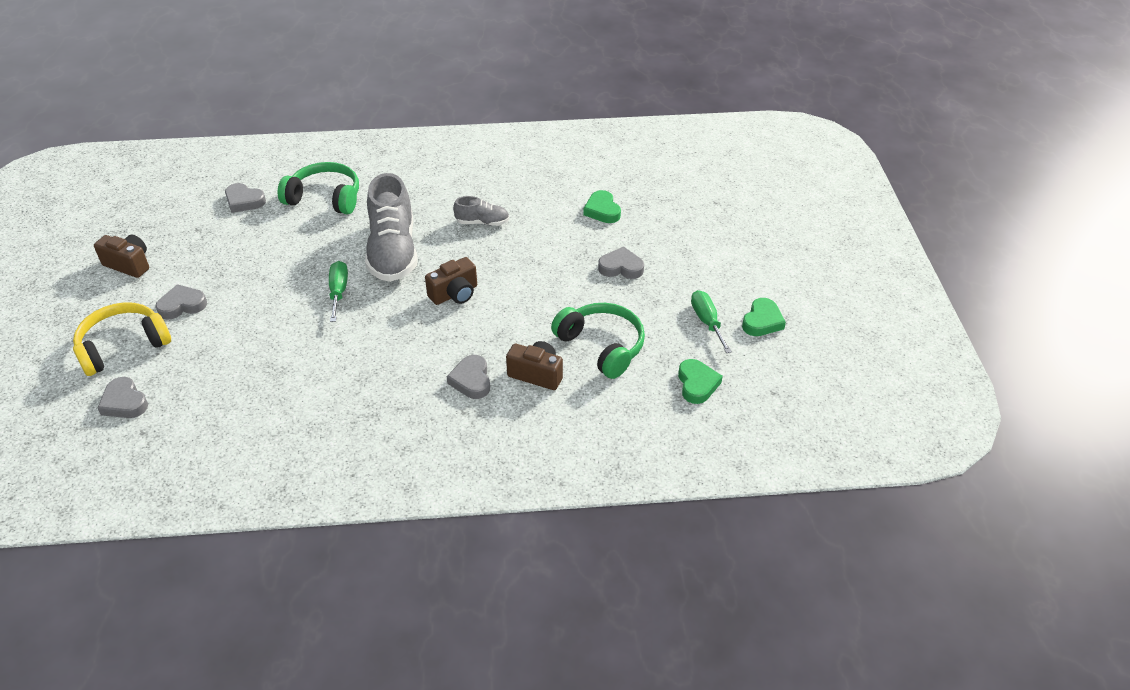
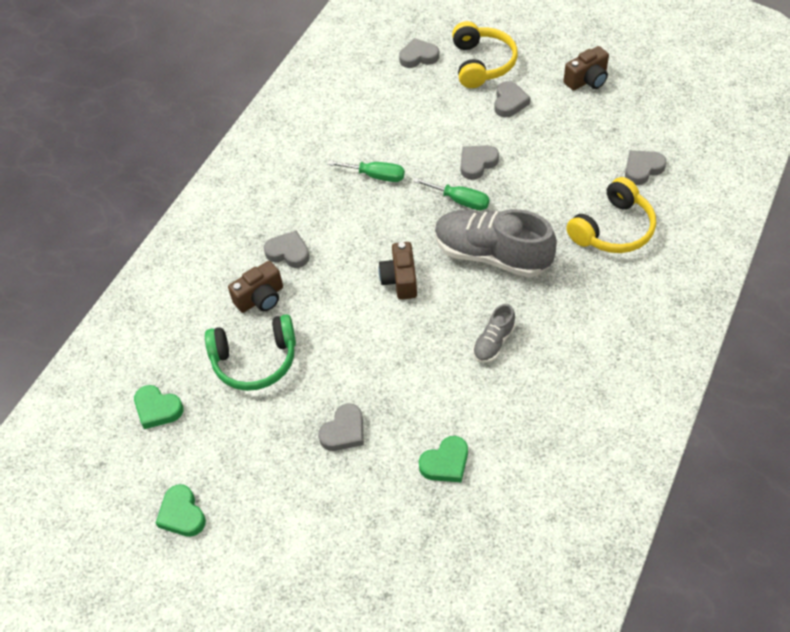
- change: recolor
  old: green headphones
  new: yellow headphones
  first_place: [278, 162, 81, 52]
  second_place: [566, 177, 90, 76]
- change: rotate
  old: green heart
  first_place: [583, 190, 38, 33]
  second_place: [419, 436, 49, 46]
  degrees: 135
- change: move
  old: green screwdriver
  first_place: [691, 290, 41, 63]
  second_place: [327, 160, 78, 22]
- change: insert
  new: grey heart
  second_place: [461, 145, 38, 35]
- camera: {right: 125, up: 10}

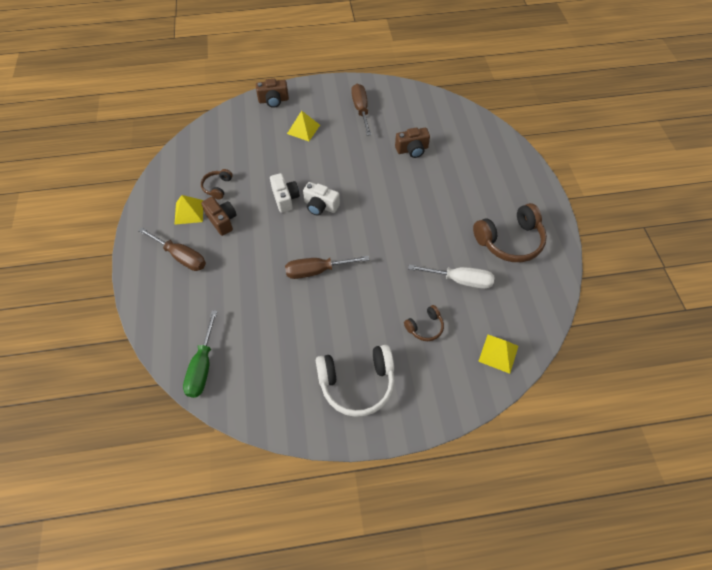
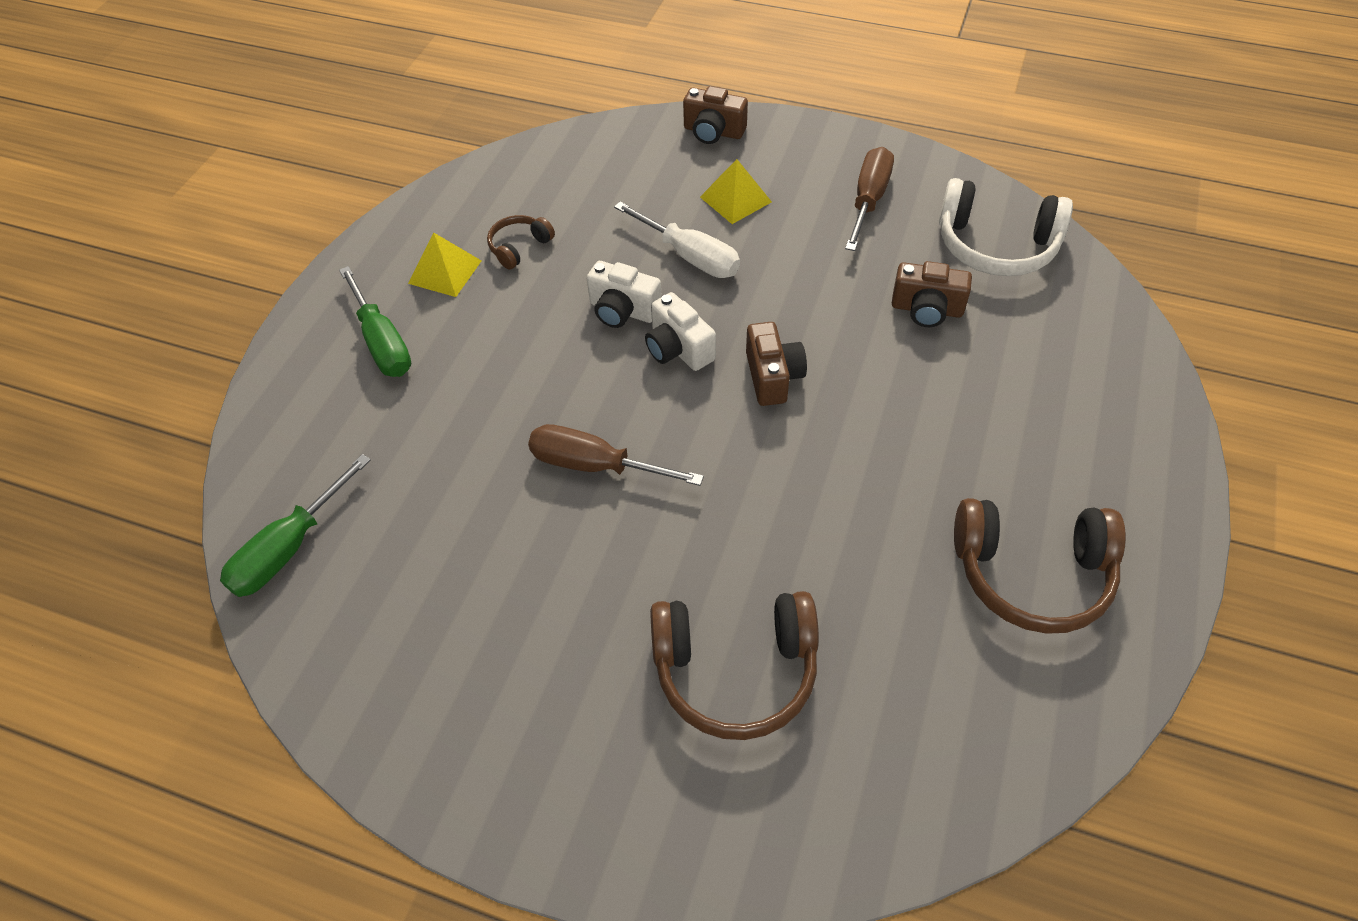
- change: recolor
  old: brown screwdriver
  new: green screwdriver
  first_place: [138, 227, 68, 44]
  second_place: [339, 266, 72, 111]
- change: move
  old: brown camera
  first_place: [201, 197, 36, 39]
  second_place: [746, 322, 61, 84]
- change: rotate
  old: white camera
  first_place: [270, 173, 30, 40]
  second_place: [587, 261, 75, 67]
  degrees: 105
- change: move
  old: white headphones
  first_place: [316, 345, 79, 72]
  second_place: [939, 178, 134, 98]
- change: resize
  old: brown headphones
  first_place: [404, 305, 40, 36]
  second_place: [650, 591, 169, 149]
  factor: 1.96
- change: move
  old: white screwdriver
  first_place: [408, 264, 86, 25]
  second_place: [614, 202, 126, 76]
- change: delete
  old: yellow pyramid
  first_place: [478, 335, 40, 39]
- camera: {right: 30, up: -5}

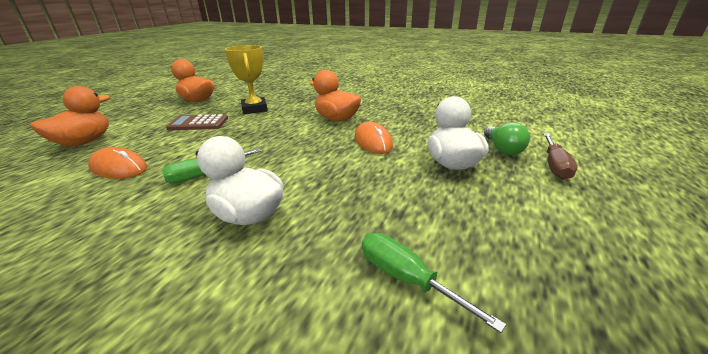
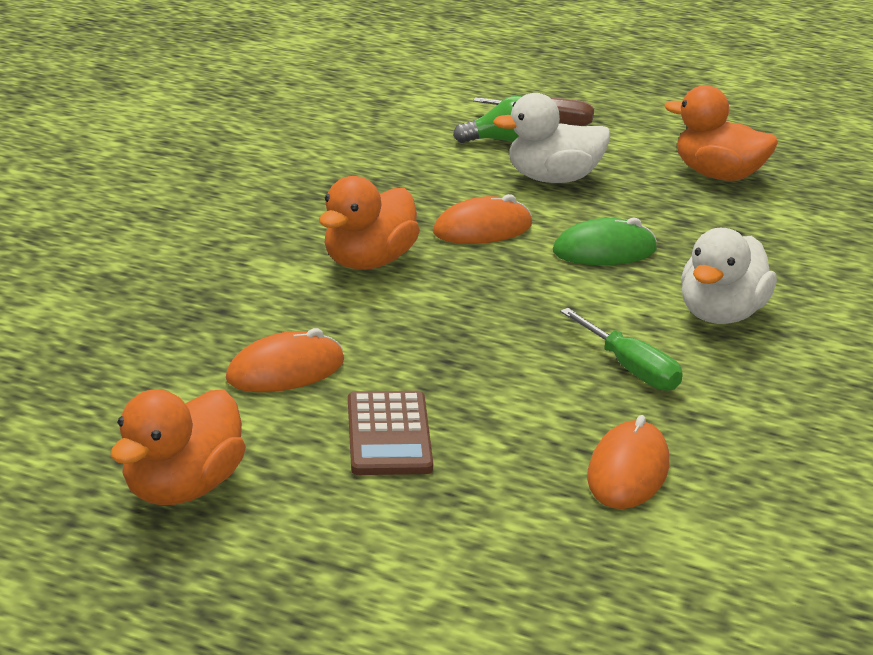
- change: move
  old: orange duck
  first_place: [30, 86, 80, 60]
  second_place: [665, 85, 113, 96]
- change: replace
  old: yellow trophy
  new: orange mouse
  first_place: [225, 45, 43, 69]
  second_place: [226, 328, 118, 64]
- change: delete
  old: green screwdriver
  first_place: [362, 233, 144, 100]
- change: insert
  new: green mouse
  second_place: [553, 217, 104, 48]
- camera: {right: -95, up: 0}

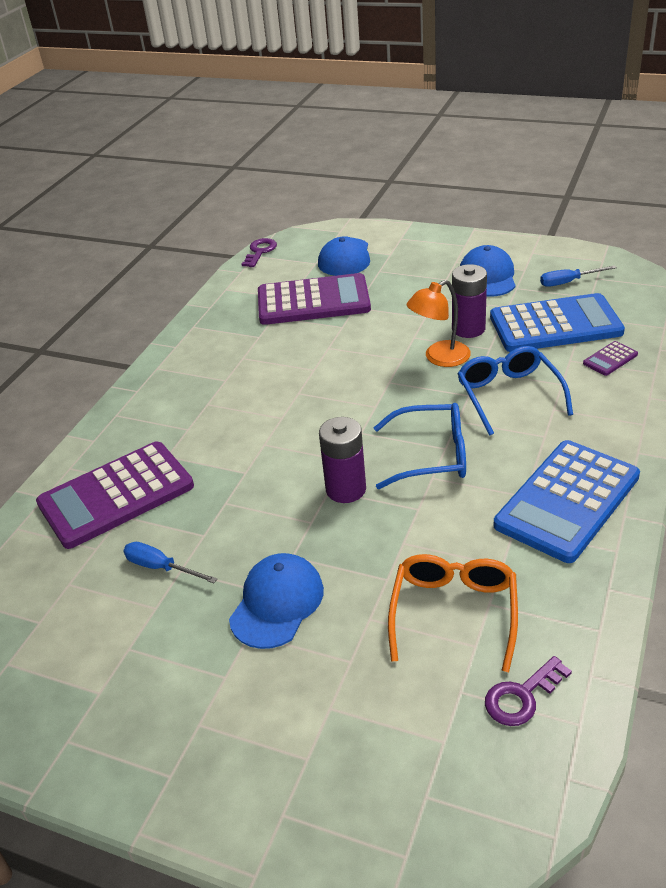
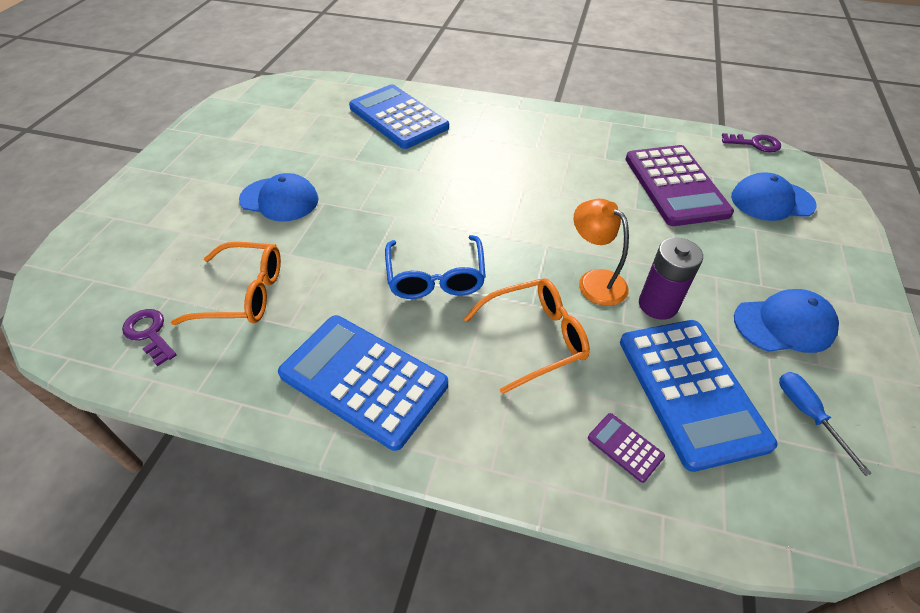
- change: recolor
  old: purple calculator
  new: blue calculator
  first_place: [36, 441, 158, 108]
  second_place: [349, 84, 100, 65]
- change: delete
  old: blue screwdriver
  first_place: [123, 542, 94, 41]
- change: delete
  old: purple battery
  first_place: [319, 417, 47, 86]
- change: recolor
  old: blue glasses
  new: orange glasses
  first_place: [458, 346, 115, 90]
  second_place: [463, 278, 127, 116]
- camera: {right: 80, up: 10}

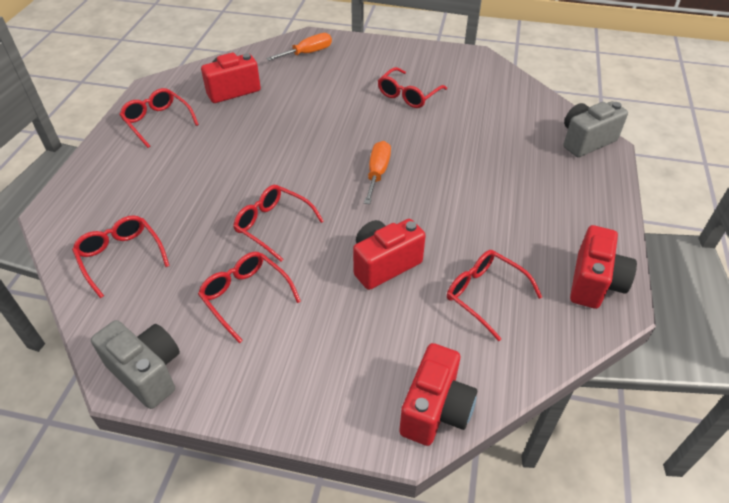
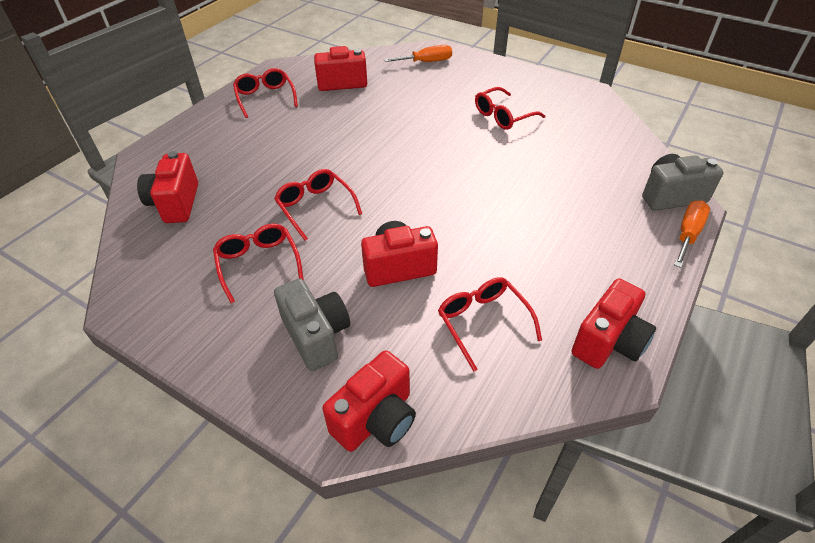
- change: replace
  old: red glasses
  new: red camera
  first_place: [72, 215, 97, 83]
  second_place: [137, 151, 61, 72]
- change: move
  old: grey camera
  first_place: [91, 320, 89, 89]
  second_place: [274, 278, 76, 93]
- change: move
  old: orange screwdriver
  first_place: [364, 141, 27, 63]
  second_place: [674, 200, 36, 68]
- camera: {right: 20, up: 0}

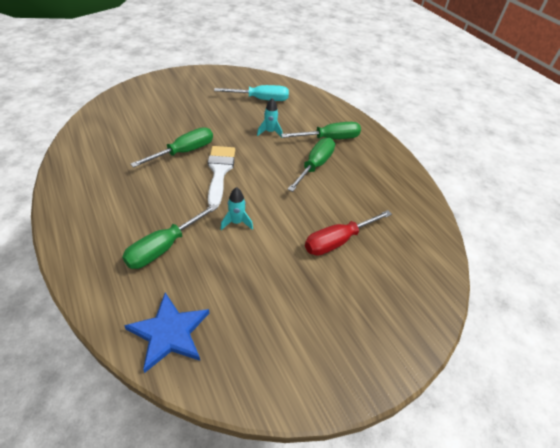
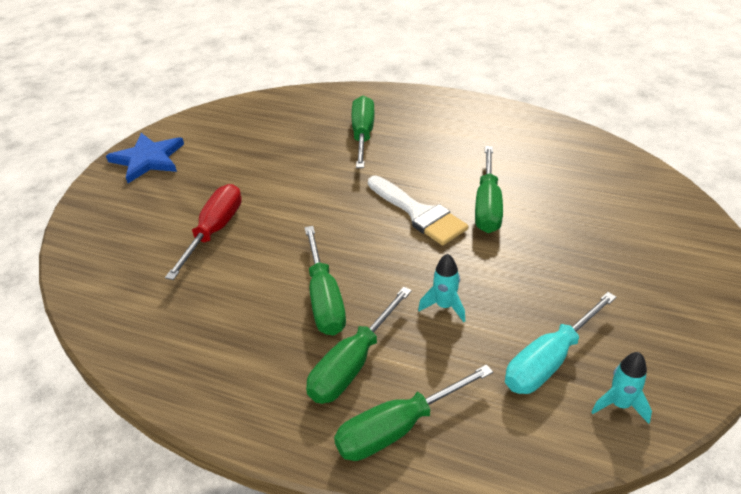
- change: move
  old: blue star
  first_place: [124, 293, 85, 80]
  second_place: [106, 133, 78, 50]
- change: move
  old: turquoise rocket
  first_place: [221, 187, 32, 43]
  second_place: [591, 352, 61, 72]
- change: insert
  new: green screwdriver
  second_place: [334, 364, 159, 97]
- camera: {right: 145, up: -5}

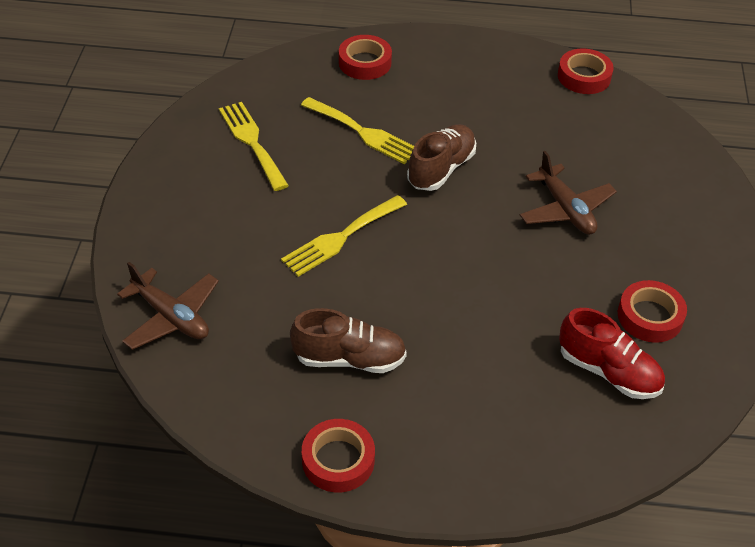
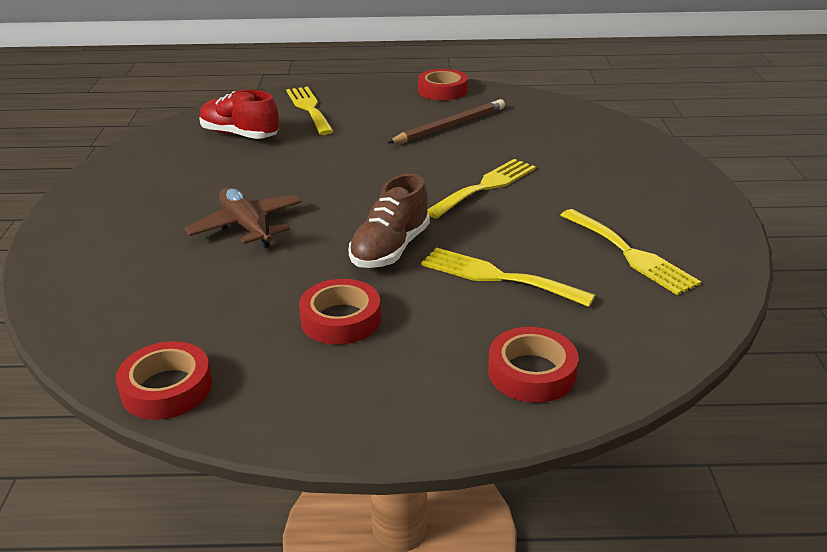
- change: delete
  old: brown plane
  first_place: [117, 262, 102, 88]
- change: replace
  old: brown shoe
  new: brown pencil
  first_place: [290, 308, 117, 65]
  second_place: [388, 99, 117, 44]
- change: move
  old: red tape
  first_place: [618, 280, 69, 63]
  second_place: [299, 279, 82, 66]
- change: insert
  new: yellow fork
  second_place: [286, 86, 48, 49]
- camera: {right: 175, up: -15}

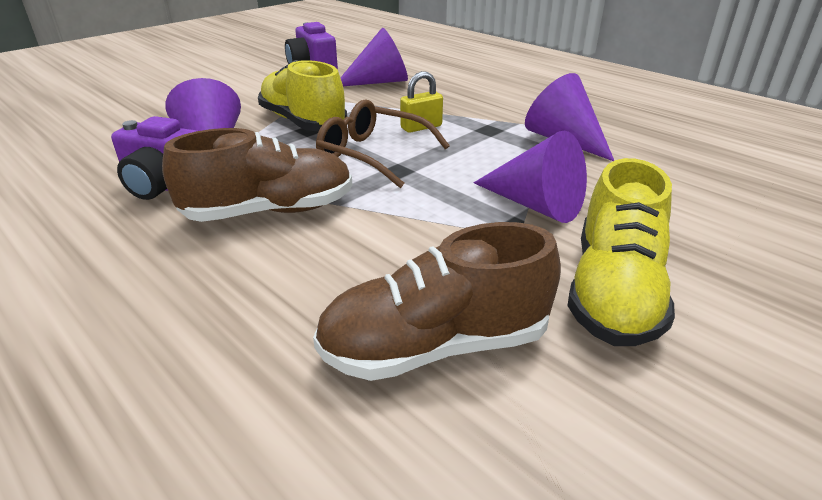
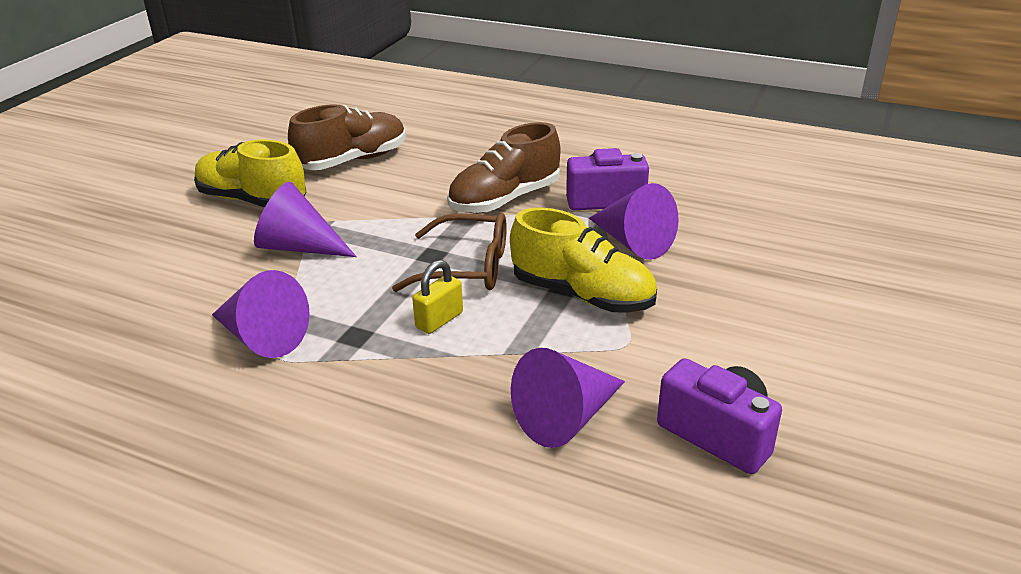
- change: rotate
  old: yellow shoe
  first_place: [567, 158, 108, 188]
  second_place: [194, 139, 112, 68]
  degrees: -60
- camera: {right: 160, up: 0}

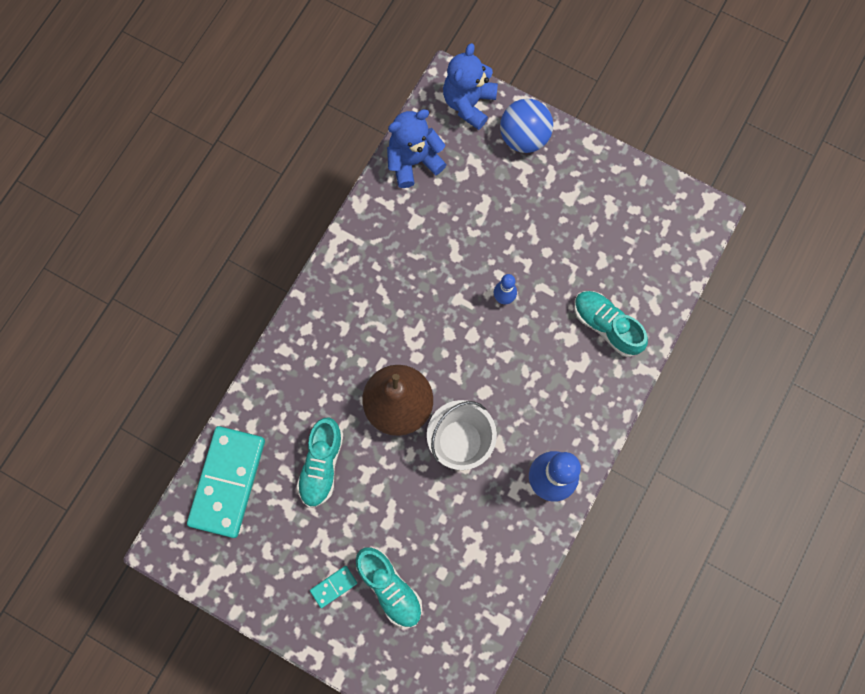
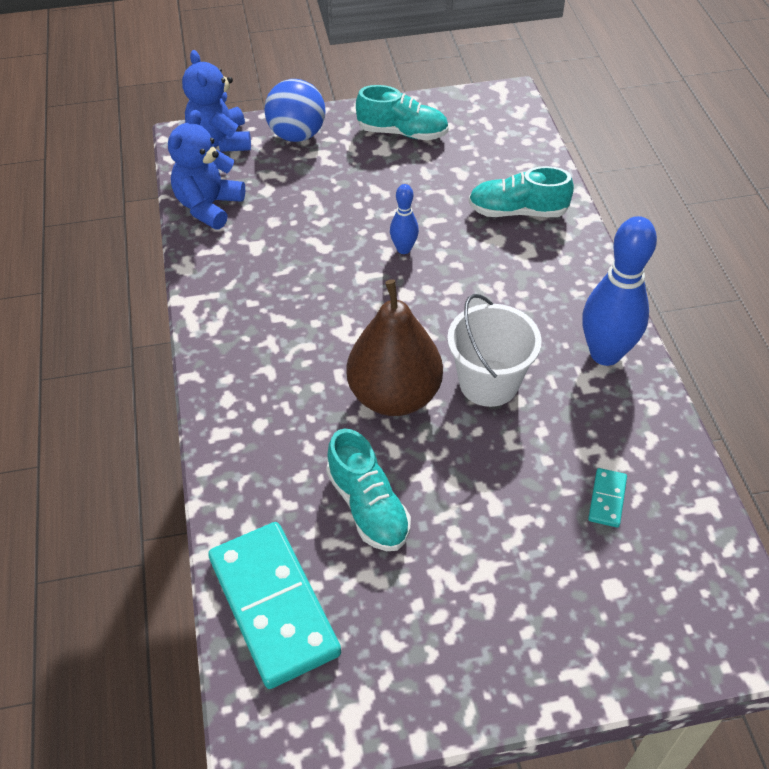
- change: move
  old: turquoise domino
  first_place: [310, 566, 47, 42]
  second_place: [588, 468, 39, 60]
- change: move
  old: turquoise shoe
  first_place: [356, 547, 66, 81]
  second_place: [356, 85, 93, 55]
- camera: {right: -40, up: -25}

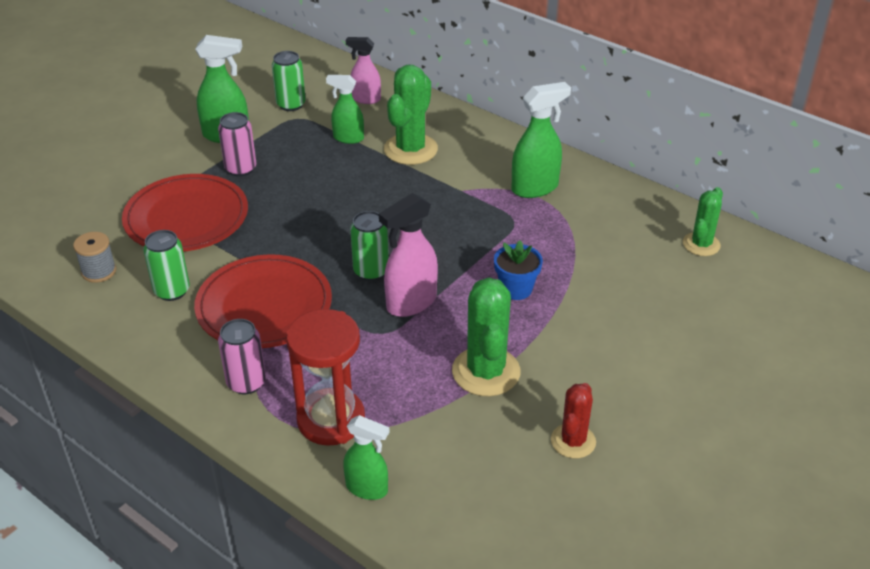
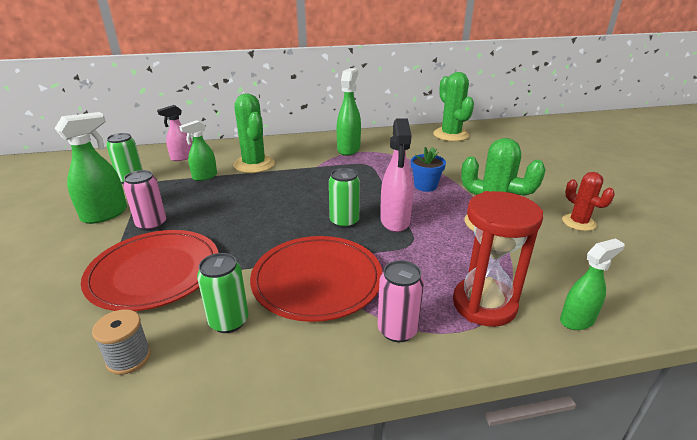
- change: resize
  old: green cactus
  first_place: [683, 187, 40, 69]
  second_place: [433, 72, 41, 69]
  factor: 1.62
- camera: {right: -50, up: -10}

